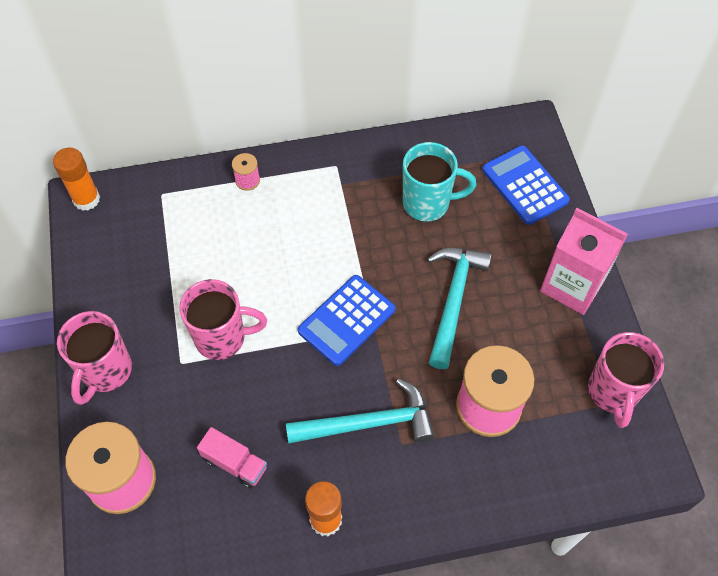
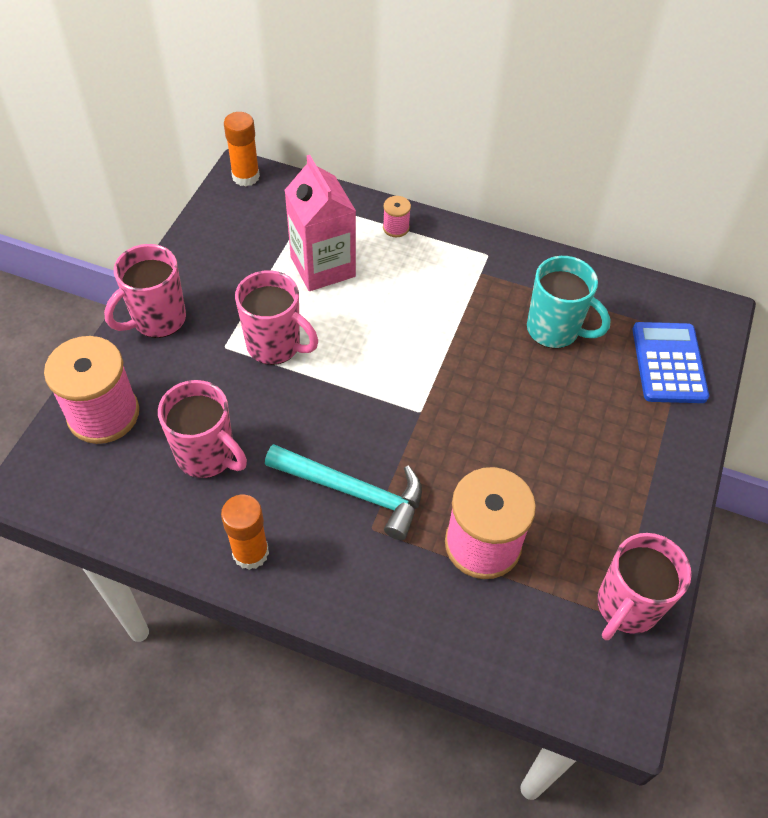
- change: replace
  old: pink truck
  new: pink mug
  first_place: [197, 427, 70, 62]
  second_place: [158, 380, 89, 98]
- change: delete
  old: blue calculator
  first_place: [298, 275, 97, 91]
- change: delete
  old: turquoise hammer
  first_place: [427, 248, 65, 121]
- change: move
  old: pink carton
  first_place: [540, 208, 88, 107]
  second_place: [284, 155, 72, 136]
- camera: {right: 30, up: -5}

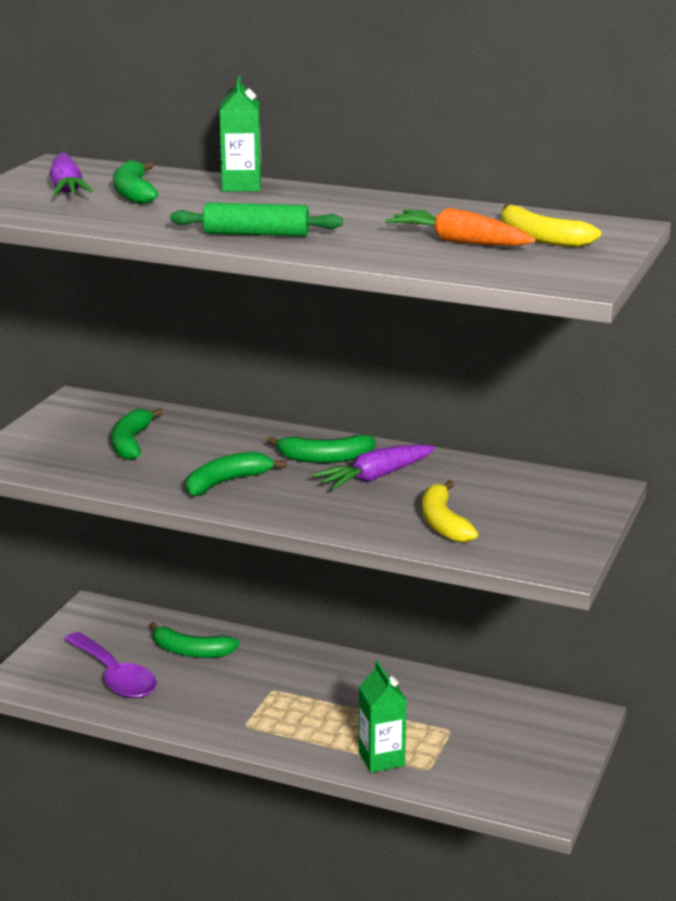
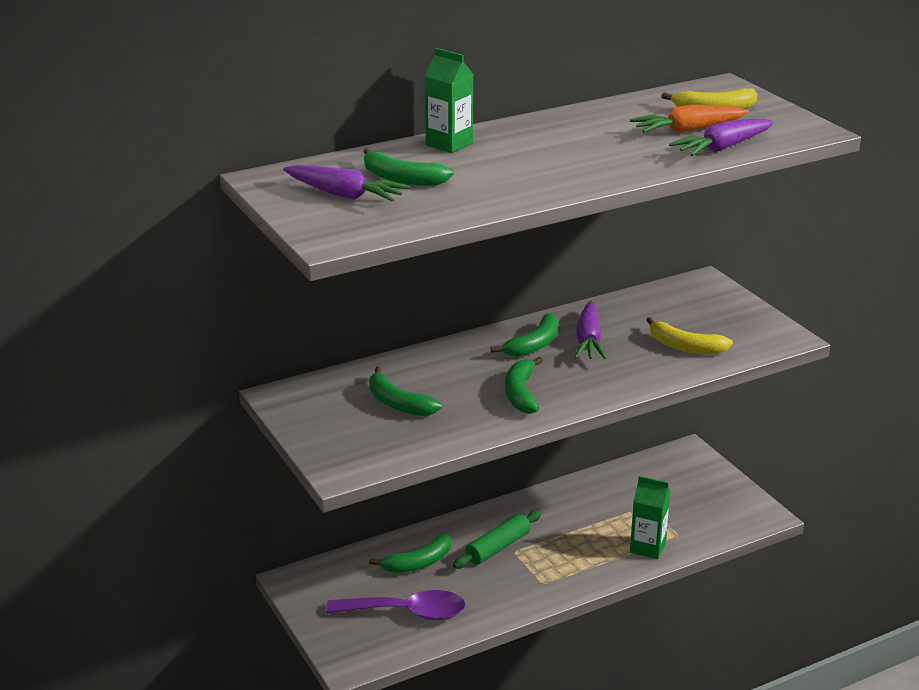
- change: move
  old: green rolling pin
  first_place: [170, 203, 173, 33]
  second_place: [453, 510, 89, 59]
- change: insert
  new: purple carrot
  second_place: [669, 119, 105, 37]
- camera: {right: -50, up: 5}

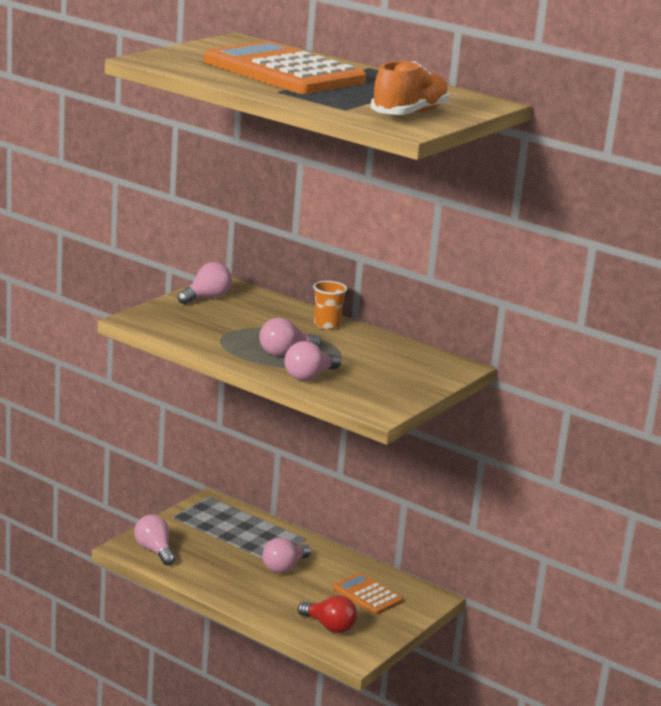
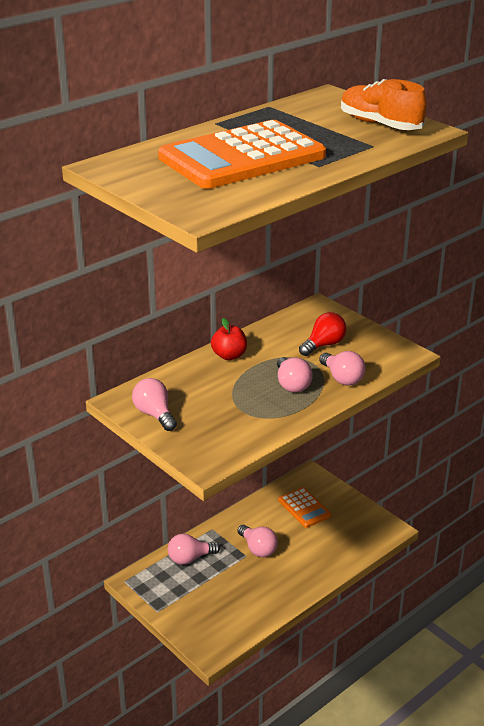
- change: move
  old: pink light bulb
  first_place: [134, 514, 41, 51]
  second_place: [168, 534, 52, 31]
- change: move
  old: red light bulb
  first_place: [298, 595, 59, 38]
  second_place: [299, 312, 48, 44]
- change: replace
  old: orange cup
  new: red apple
  first_place: [313, 281, 34, 49]
  second_place: [211, 318, 36, 42]
- change: rotate
  old: orange calculator
  first_place: [333, 572, 70, 43]
  second_place: [278, 487, 53, 41]
  degrees: -90
- camera: {right: -75, up: 10}

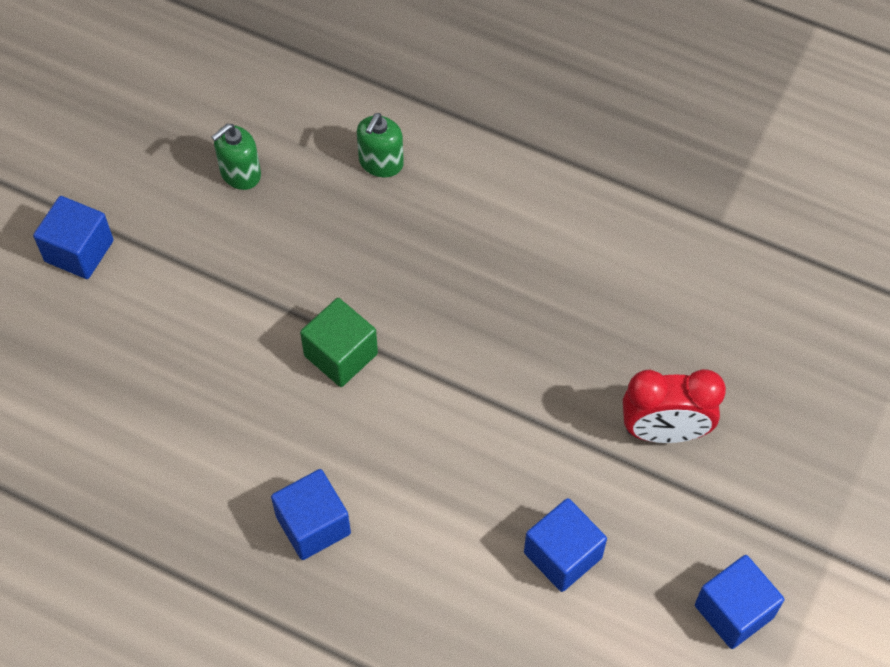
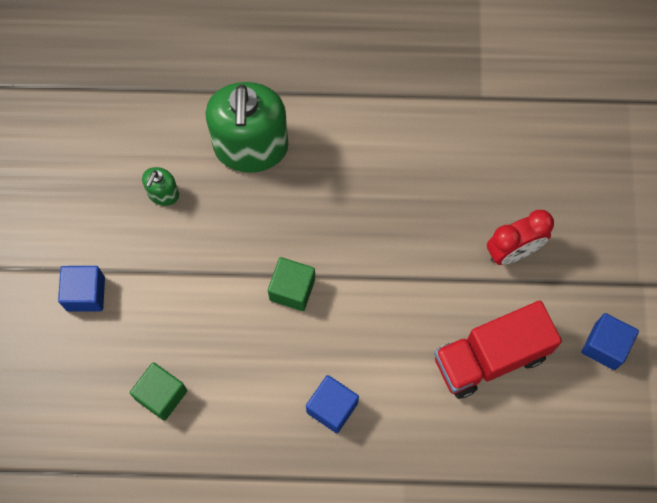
- change: resize
  old: green soap dispenser
  first_place: [357, 113, 47, 64]
  second_place: [205, 82, 83, 91]
  factor: 2.29
- change: replace
  old: blue cube
  new: red truck
  first_place: [524, 498, 83, 94]
  second_place: [434, 300, 128, 99]
- change: insert
  new: green cube
  second_place: [130, 362, 57, 59]
- camera: {right: -25, up: 10}

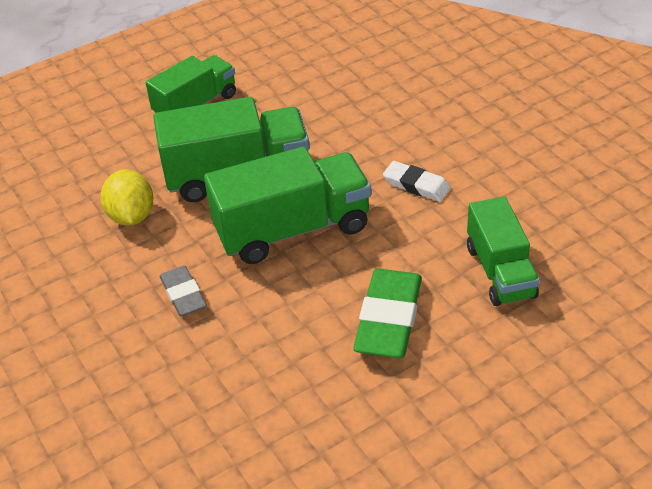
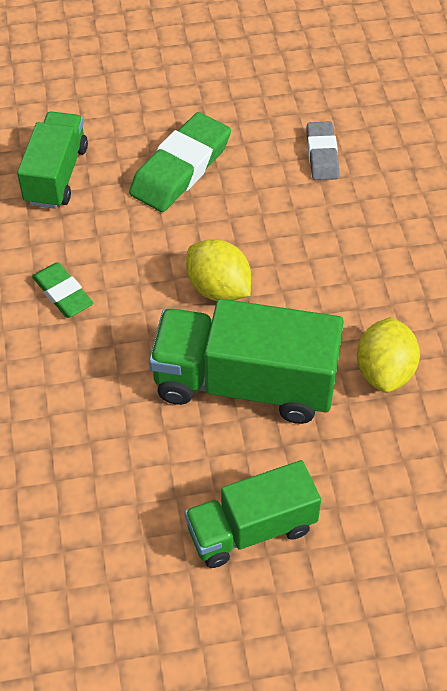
- change: move
  old: grey eraser
  first_place: [160, 266, 47, 50]
  second_place: [307, 121, 32, 59]
- change: replace
  old: green truck
  new: yellow lemon
  first_place: [204, 146, 167, 118]
  second_place: [186, 239, 65, 62]
- change: recolor
  old: white eraser
  new: green eraser
  first_place: [383, 161, 67, 41]
  second_place: [32, 262, 61, 56]
- camera: {right: -160, up: 10}

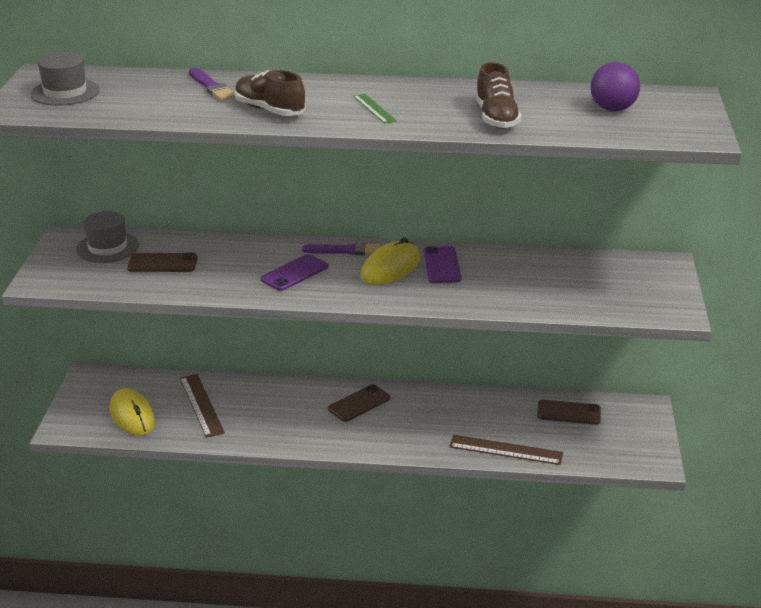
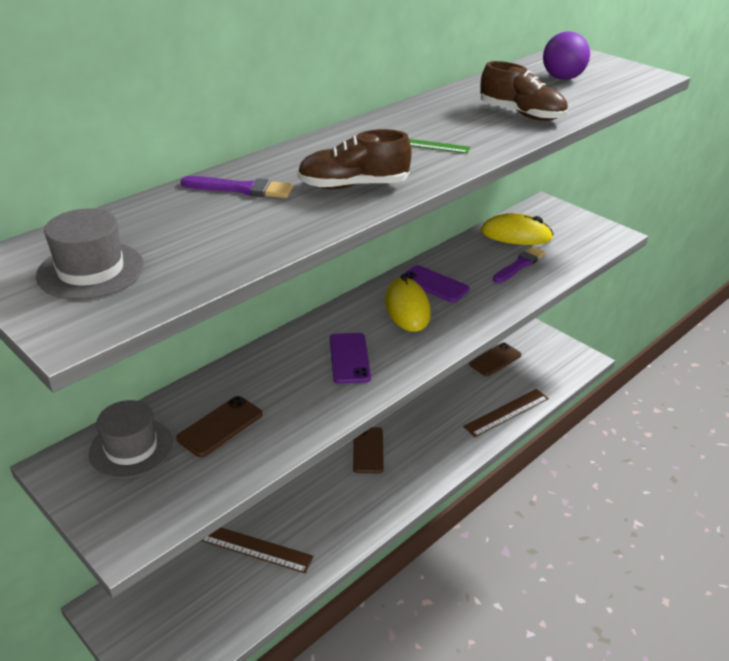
- change: move
  old: yellow mouse
  first_place: [110, 388, 45, 48]
  second_place: [481, 213, 73, 32]
- change: move
  old: purple brush
  first_place: [302, 242, 80, 13]
  second_place: [493, 247, 53, 36]
- camera: {right: -50, up: 5}

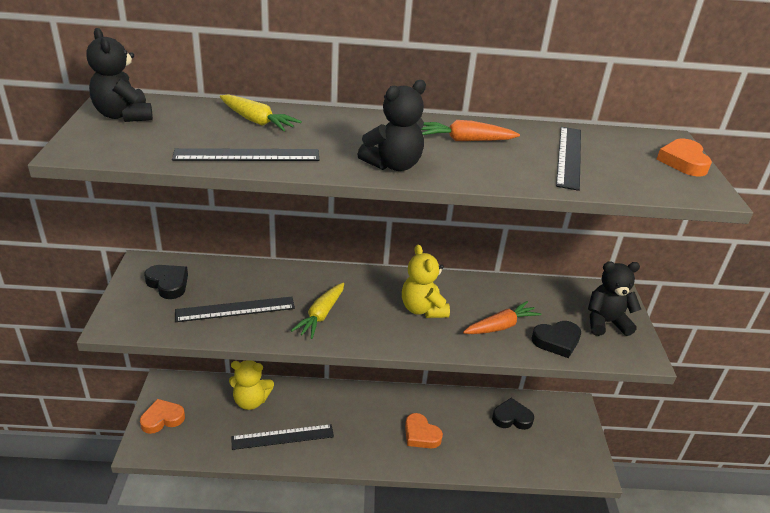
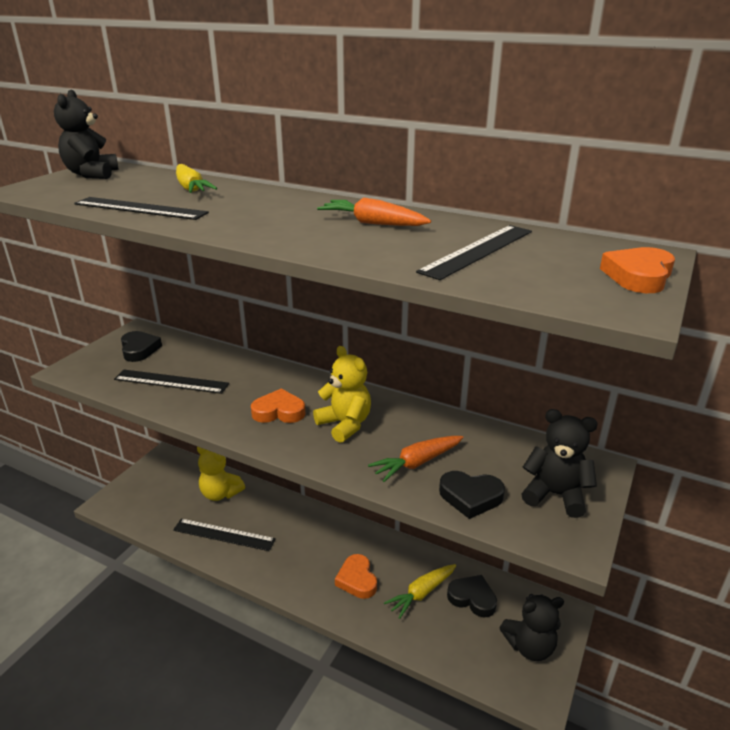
- change: move
  old: orange heart
  first_place: [140, 399, 45, 35]
  second_place: [251, 388, 55, 35]
- change: move
  old: yellow carrot
  first_place: [291, 283, 53, 56]
  second_place: [384, 564, 72, 55]
- change: move
  old: black teddy bear
  first_place: [357, 80, 69, 91]
  second_place: [500, 594, 64, 67]
- change: rotate
  old: yellow teddy bear
  first_place: [402, 244, 48, 74]
  second_place: [313, 346, 58, 97]
  degrees: 135
- change: rotate
  old: orange carrot
  first_place: [463, 301, 79, 33]
  second_place: [368, 436, 95, 46]
  degrees: 150
- camera: {right: 30, up: -5}

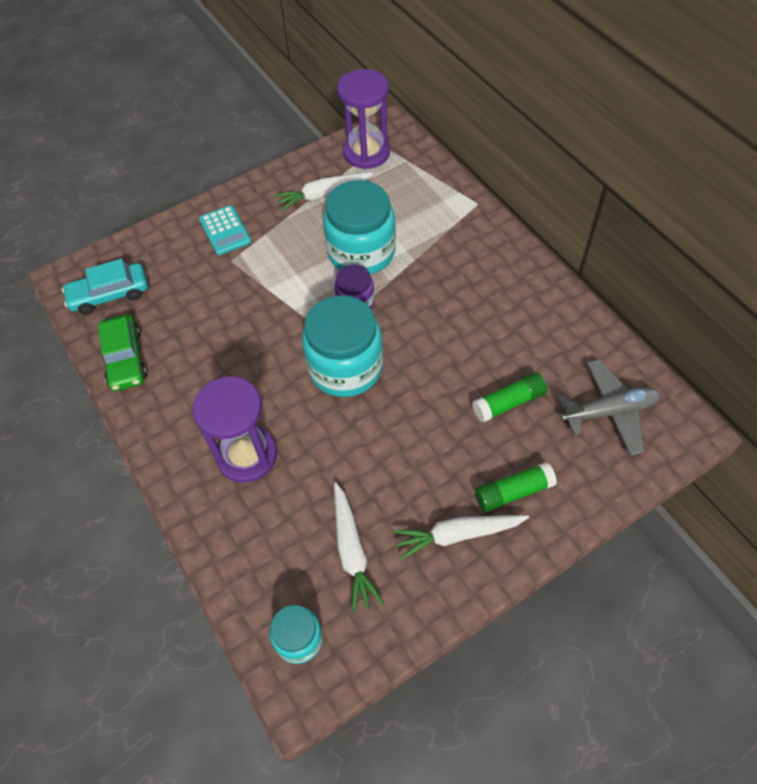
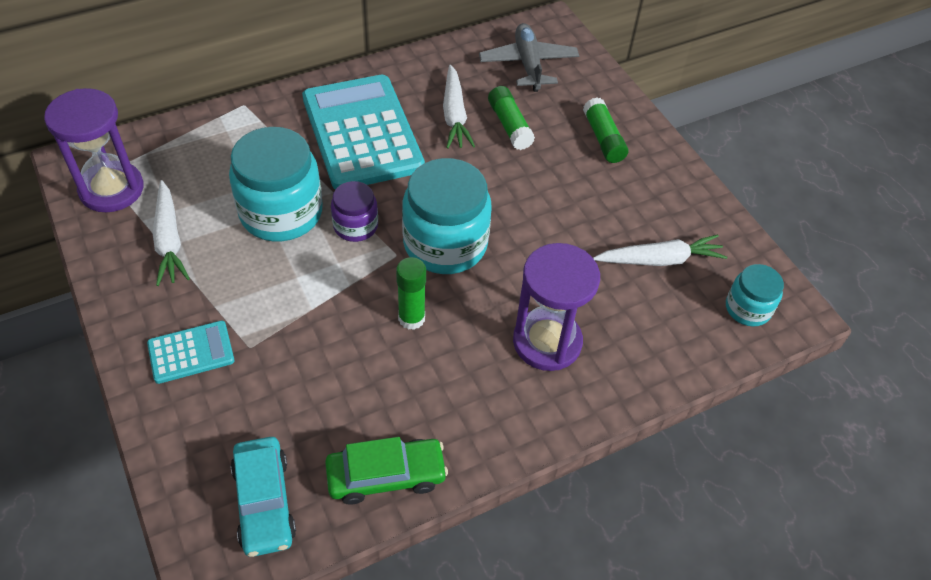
- change: move
  old: white carrot
  first_place: [393, 515, 136, 45]
  second_place: [443, 65, 32, 84]
- change: insert
  new: turquoise calculator
  second_place: [302, 75, 123, 114]
- change: insert
  new: green glue stick
  second_place: [396, 257, 30, 73]
- camera: {right: -90, up: -5}

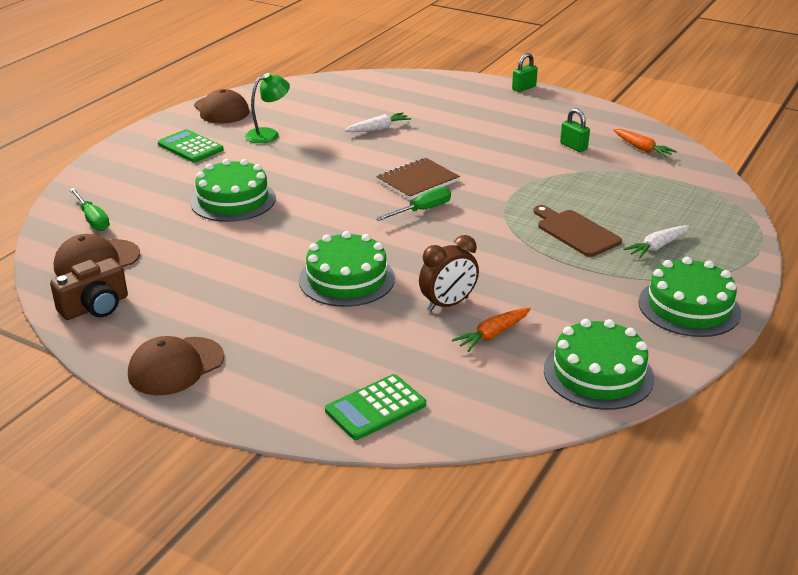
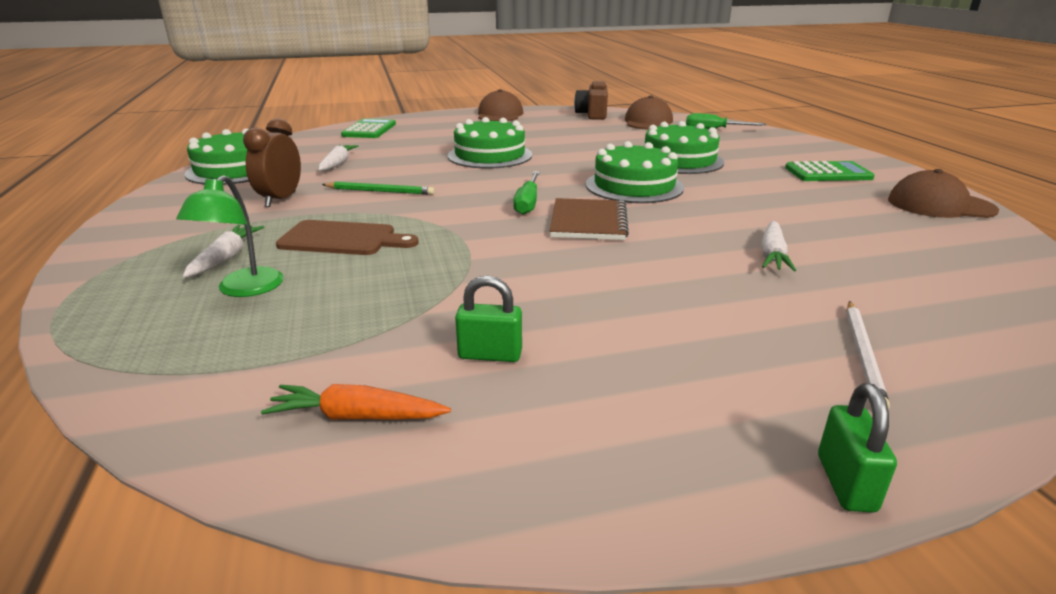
- change: move
  old: green lamp
  first_place: [245, 73, 45, 70]
  second_place: [176, 175, 108, 122]
- change: move
  old: brown clock
  first_place: [419, 235, 60, 76]
  second_place: [243, 118, 58, 89]
- change: recolor
  old: orange carrot
  new: white carrot
  first_place: [452, 308, 79, 44]
  second_place: [319, 145, 39, 26]
- change: move
  old: green cake
  first_place: [638, 257, 103, 80]
  second_place: [586, 141, 98, 62]
- change: insert
  new: green pencil
  second_place: [322, 182, 113, 13]
- change: insert
  new: white pencil
  second_place: [846, 301, 44, 108]
- camera: {right: 135, up: -5}

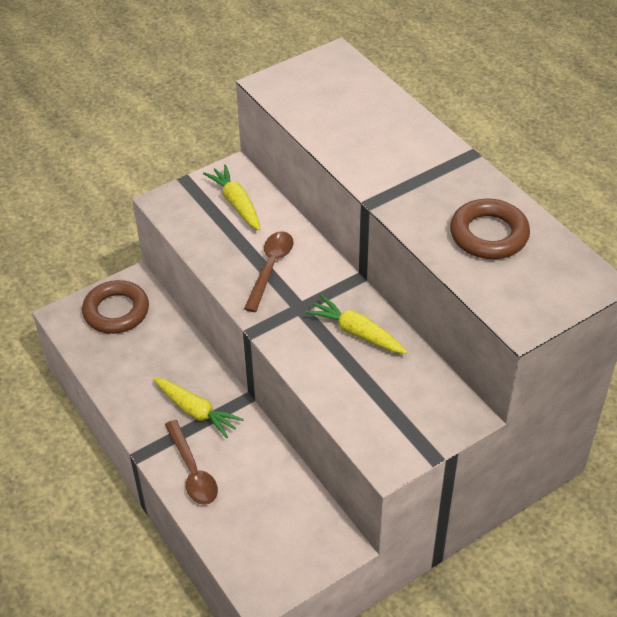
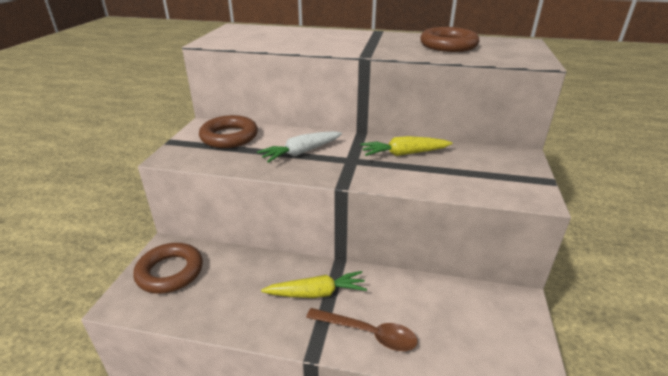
- change: replace
  old: yellow carrot
  new: brown ring
  first_place: [203, 164, 57, 67]
  second_place: [199, 115, 59, 33]
- change: replace
  old: brown spoon
  new: white carrot
  first_place: [244, 231, 49, 81]
  second_place: [257, 131, 85, 32]
- camera: {right: -45, up: -15}

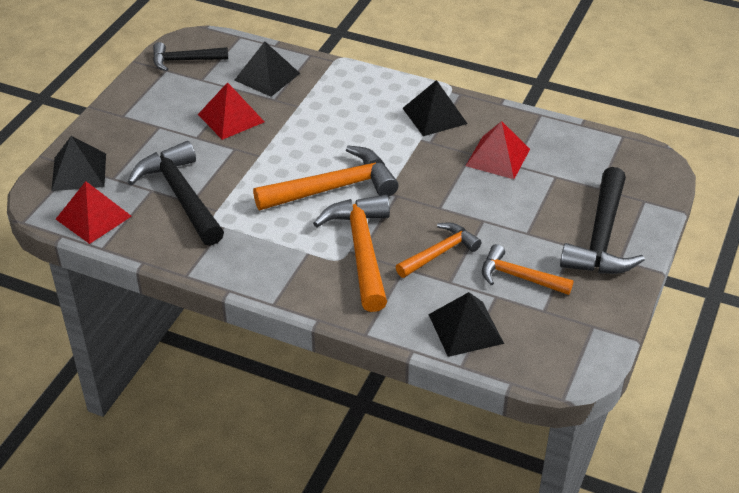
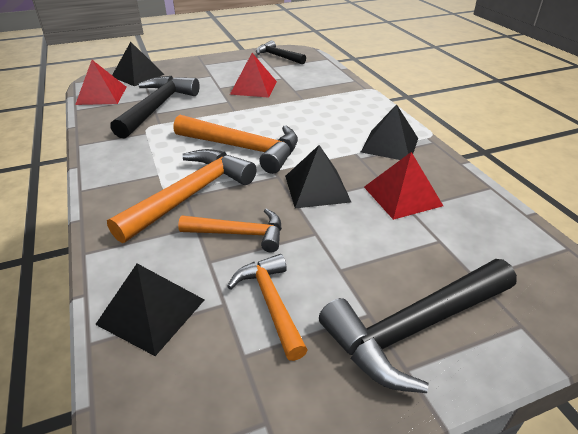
- change: move
  old: black pyramid
  first_place: [235, 42, 65, 55]
  second_place: [285, 145, 66, 63]
- camera: {right: 45, up: -5}

